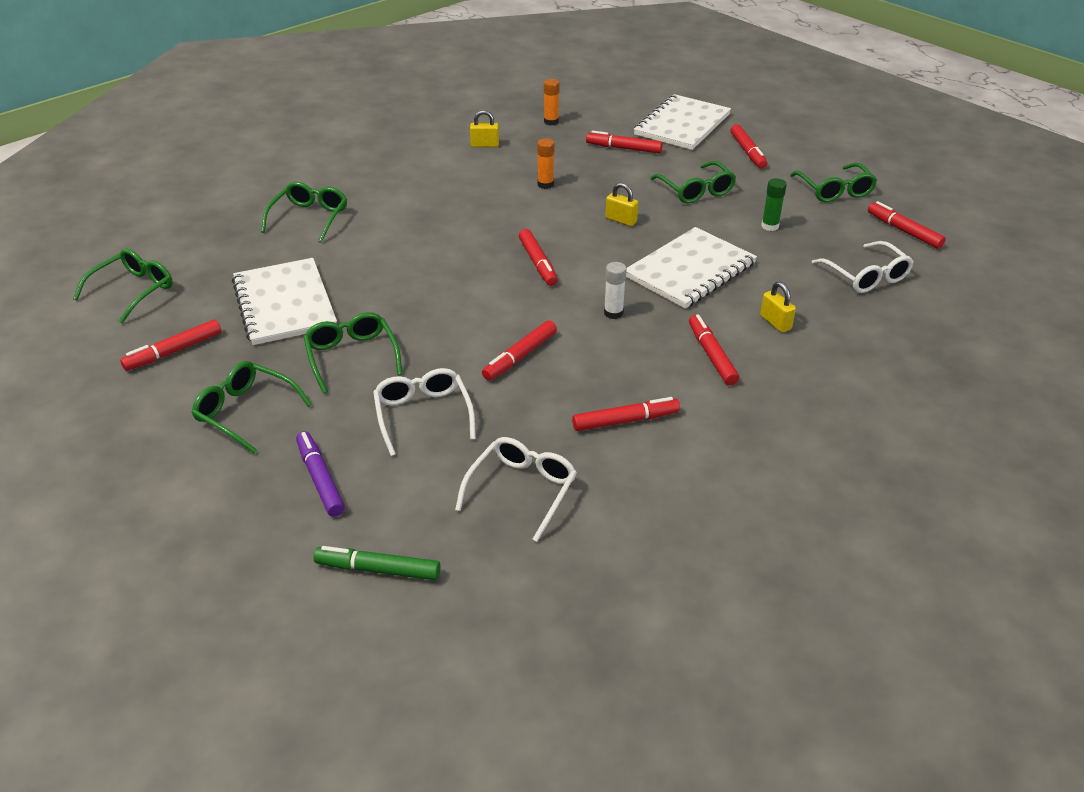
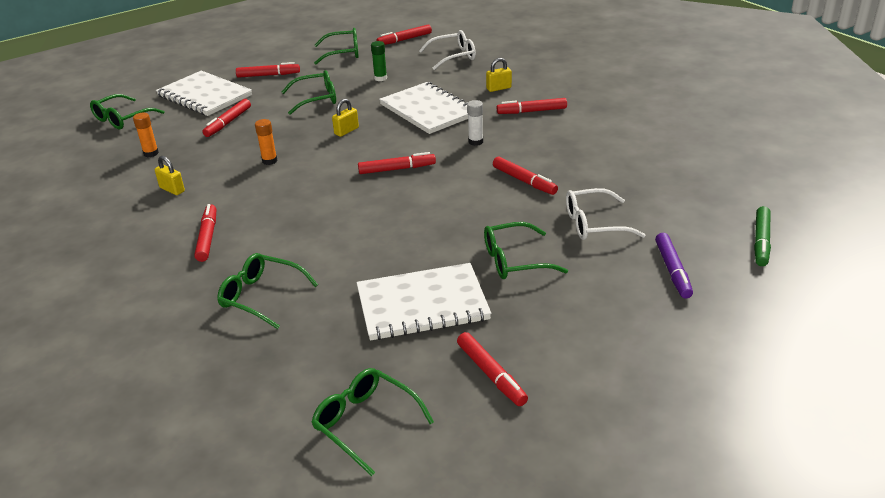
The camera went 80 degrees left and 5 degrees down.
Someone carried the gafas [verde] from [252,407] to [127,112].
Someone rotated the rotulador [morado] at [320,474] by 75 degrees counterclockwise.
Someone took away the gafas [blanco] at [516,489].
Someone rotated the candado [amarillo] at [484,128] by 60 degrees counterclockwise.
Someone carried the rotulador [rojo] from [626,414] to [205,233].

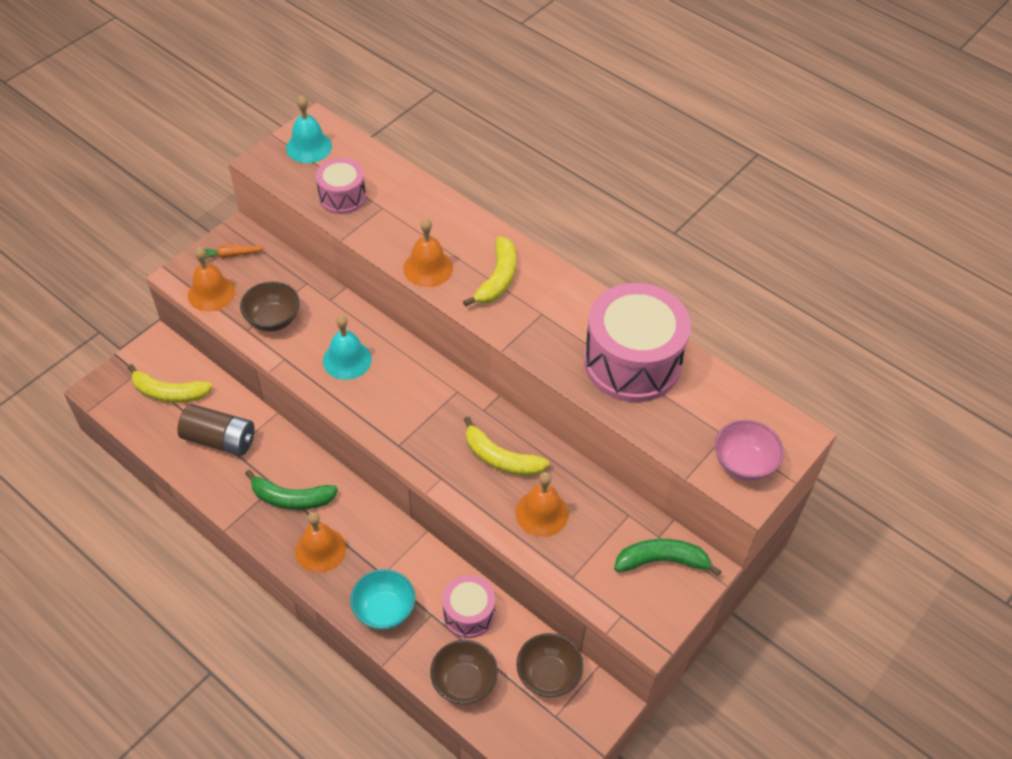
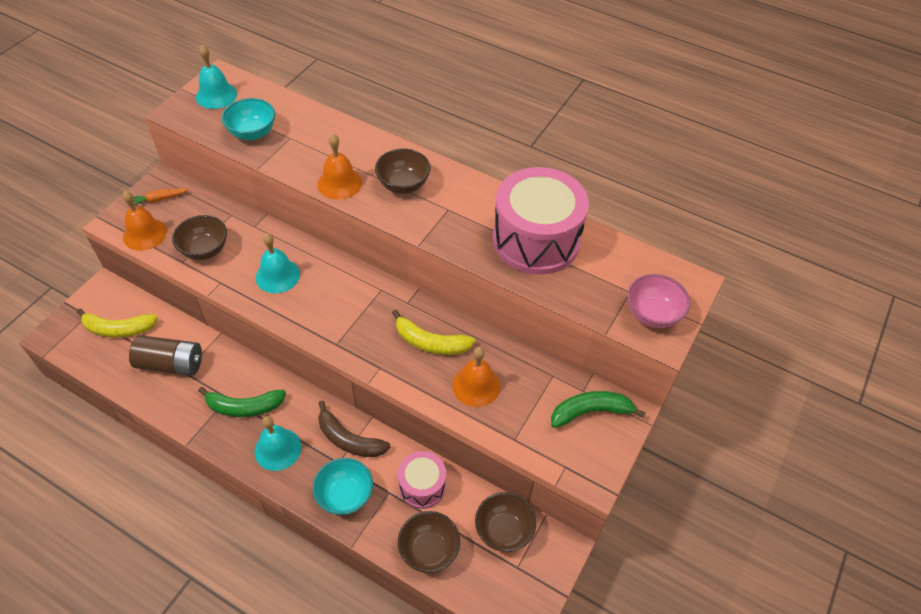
The camera went 10 degrees left and 0 degrees up.
Someone repainted the campana [naranja] at [320,542], which became the campana [turquesa] at [277,443].
Someone swapped the tambor [rosa] at [341,186] for the cuenco [turquesa] at [248,119].
Someone swapped the plátano [amarillo] at [489,271] for the cuenco [marrón] at [402,171].
Someone put down the plátano [marrón] at [354,429].

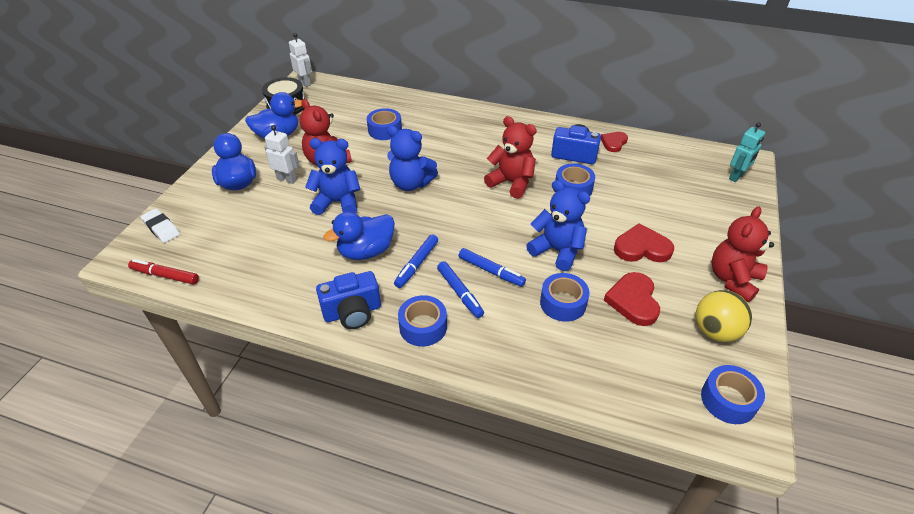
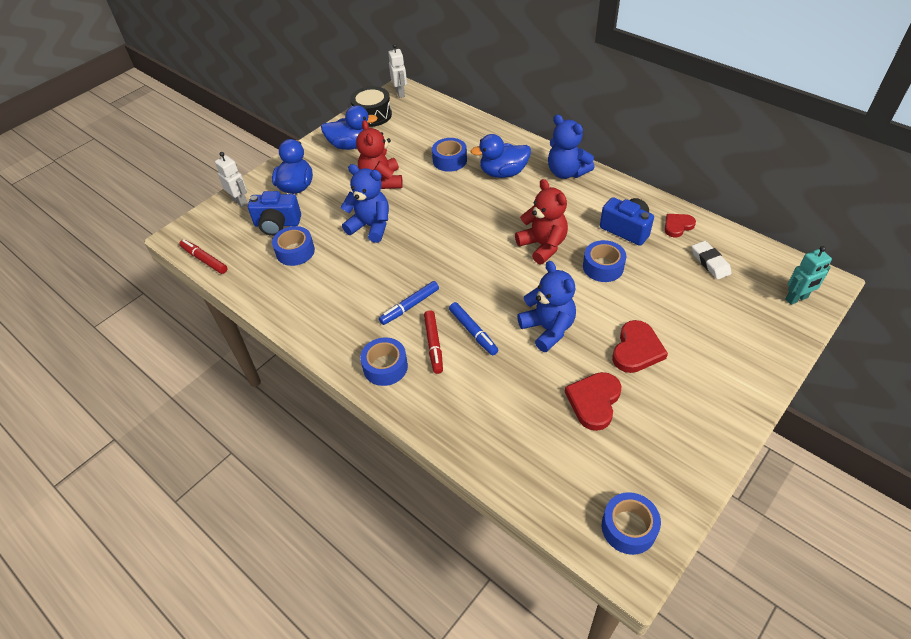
The camera went 25 degrees right and 5 degrees up.
Someone carried the goma de borrar [blanco] from [160,225] to [712,260].
Someone carried the robot [blanco] from [282,154] to [231,179].
Someone carried the cámara [azul] from [348,300] to [274,213].
Someone carried the pato [azul] from [359,236] to [501,156].
Someone carried the osito [azul] from [412,158] to [571,147].
Someone repainted the rotulador [azul] at [460,289], which became the rotulador [rojo] at [433,342].
Someone carried the cinta adhesiva [azul] from [565,297] to [293,246].
Someone rotated the corazón [rojo] at [644,242] by 90 degrees clockwise.
Someone took away the pelota [amarillo] at [724,316].
Someone took away the osito [rojo] at [742,254].

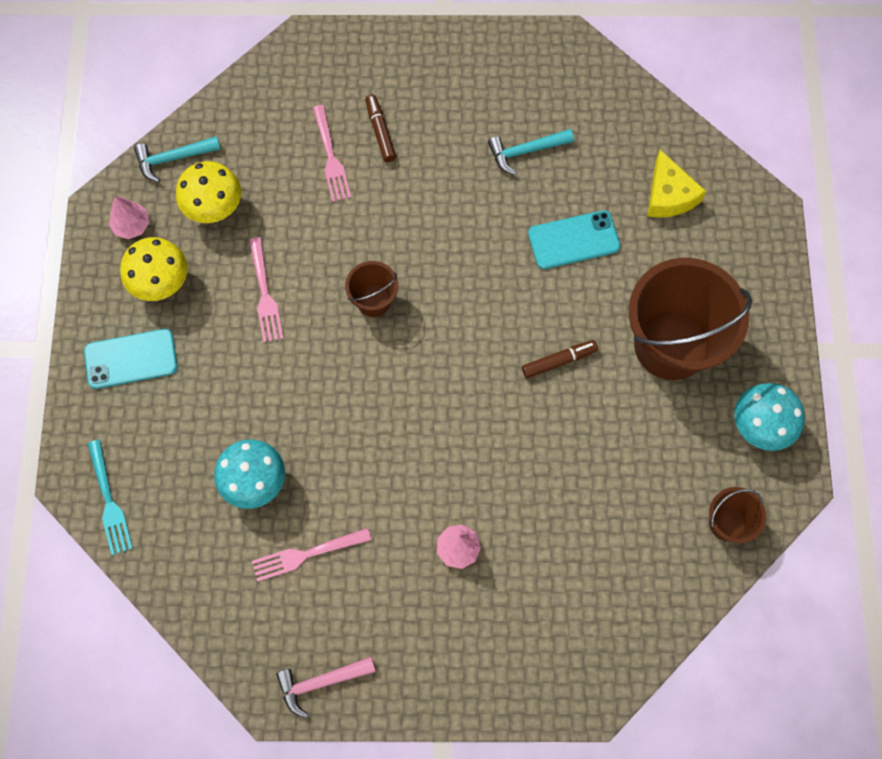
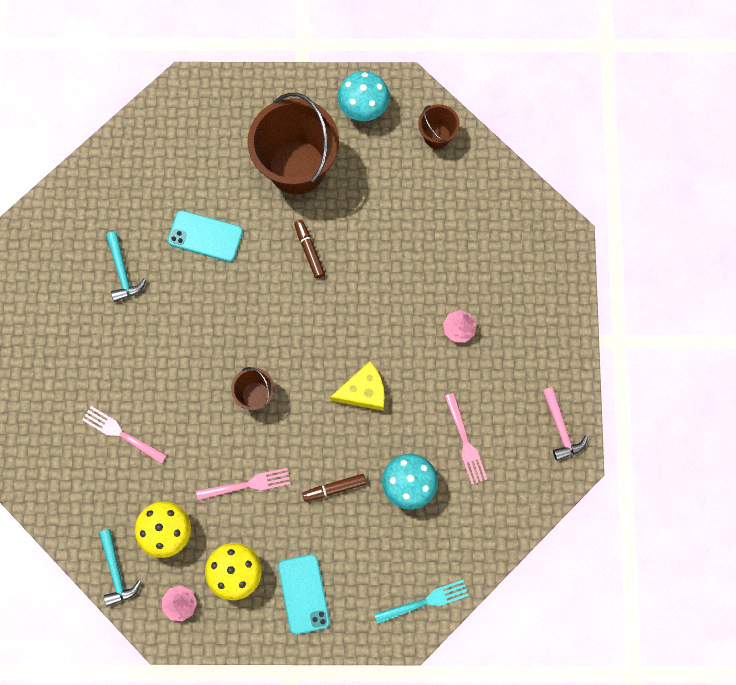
The camera went 90 degrees left and 5 degrees up.
Someone rotated the tenedor [rosa] at [332,153] by 135 degrees counterclockwise.
Someone carried the rotulador [marrón] from [380,128] to [334,488].
Someone rotated the móvil [turquesa] at [574,239] by 60 degrees counterclockwise.
Someone carried the queso [amarillo] from [676,184] to [357,386].

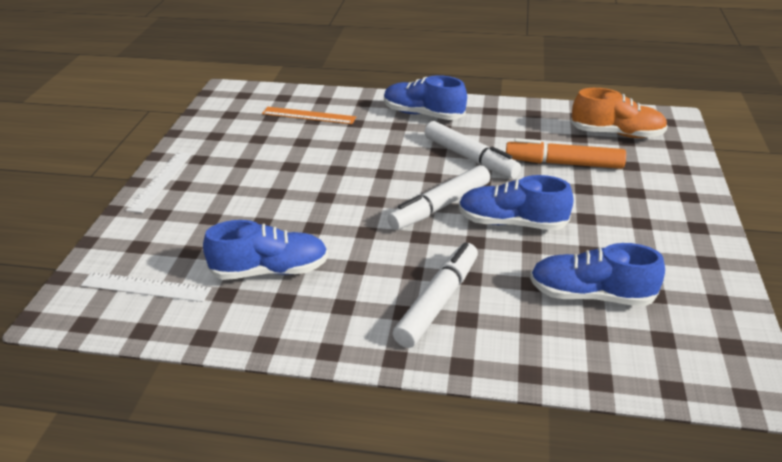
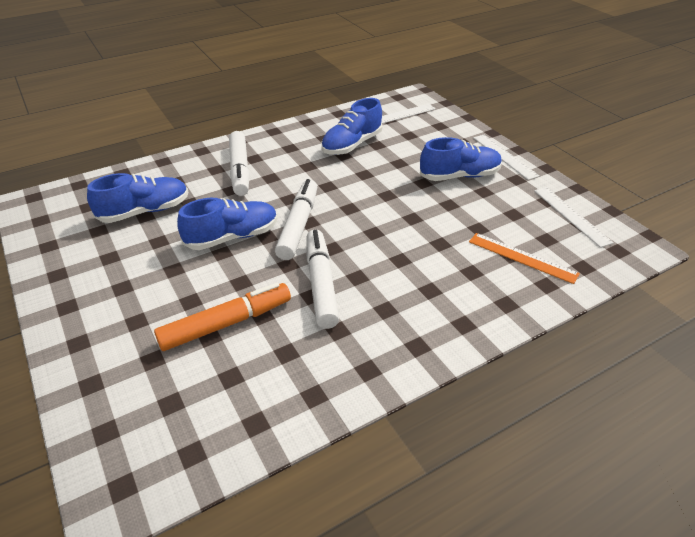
The camera went 140 degrees right and 5 degrees up.
Someone rotated the regla [naranja] at [309,115] by 60 degrees clockwise.
Someone carried the zapato [azul] from [425,97] to [461,159].
Someone rotated the rotulador [blanco] at [472,150] by 75 degrees clockwise.
Someone took away the zapato [naranja] at [619,113].
Someone put down the regla [blanco] at [574,217].

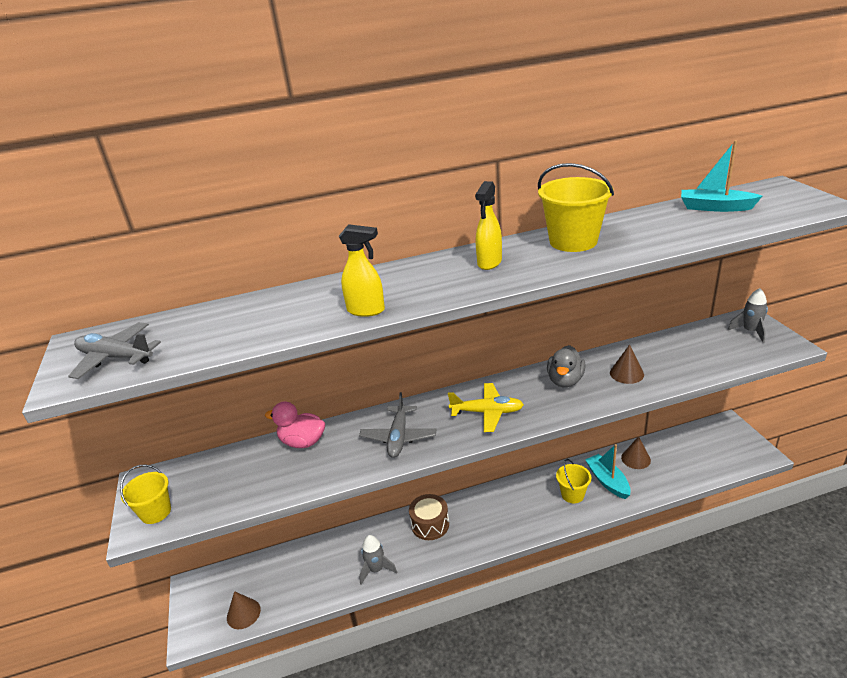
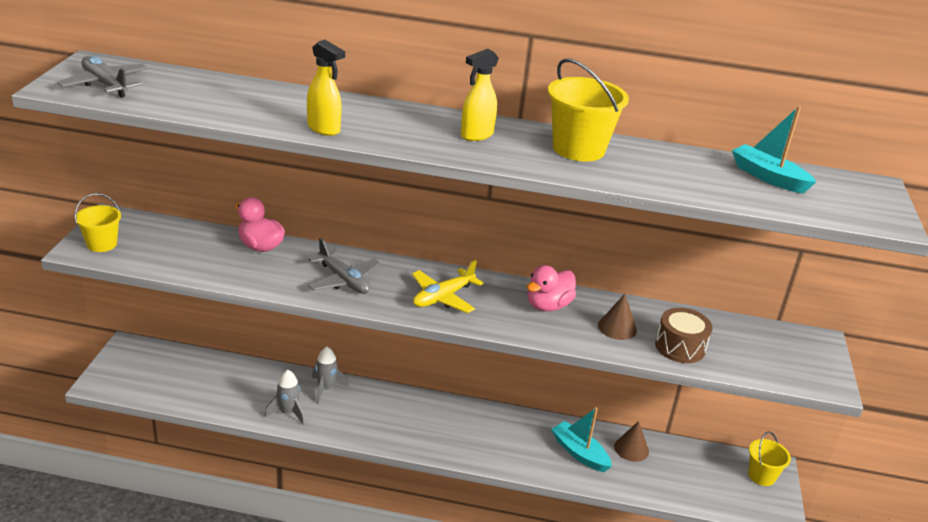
The camera went 20 degrees right and 0 degrees up.
Someone took away the cono [marrón] at [244,610].
Someone rotated the avión [gris] at [398,425] by 75 degrees counterclockwise.
Someone carried the tambor [marrón] from [429,517] to [684,335].
Someone rotated the avión [amarillo] at [486,407] by 105 degrees clockwise.
Someone repainted the pato [gris] at [566,366], which became the pato [rosa] at [551,288].
Someone carried the balde [amarillo] from [574,481] to [769,459].
Someone rotated the barco [turquesa] at [608,471] by 45 degrees counterclockwise.
Someone carried the cohete [gris] from [748,315] to [330,375].

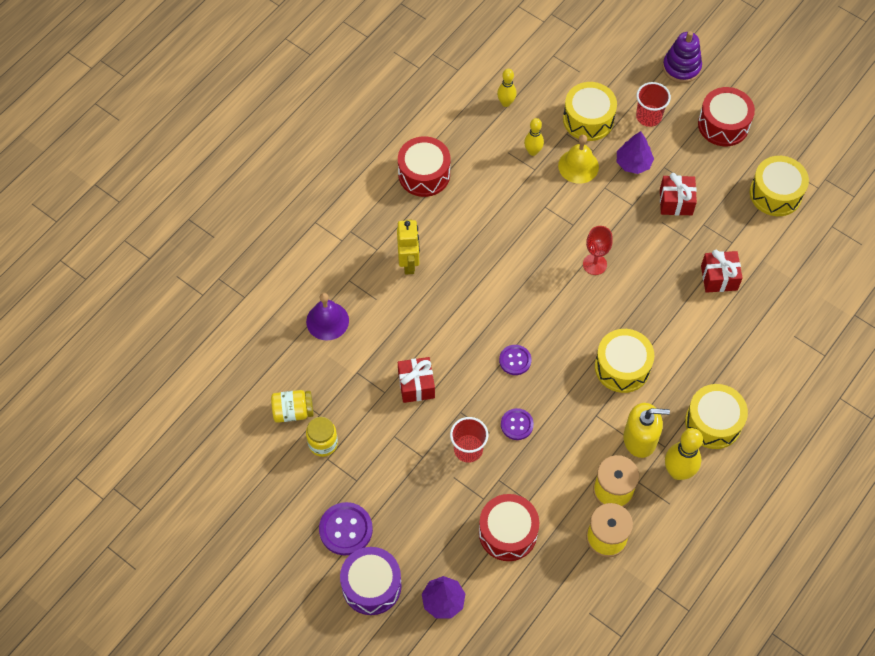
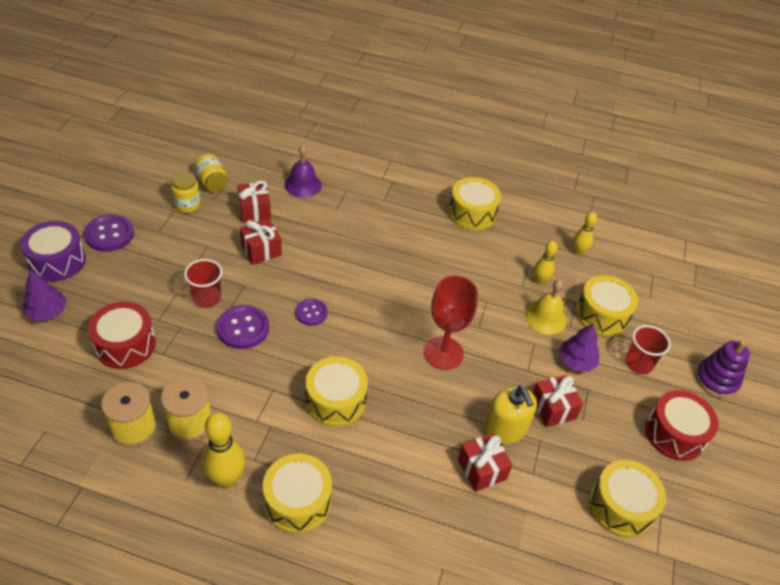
The camera went 65 degrees right and 15 degrees down.
Someone took away the robot [amarillo] at [408,247].
Someone repainted the tambor [rojo] at [424,166], which became the tambor [amarillo] at [475,204].
Someone scaled the botón [morado] at [517,424] by 1.57.
Someone scaled the copa [rojo] at [598,250] by 1.58.
Someone carried the dispensador de jabón [amarillo] from [646,430] to [511,414].
Someone put down the regalo [rojo] at [254,201].

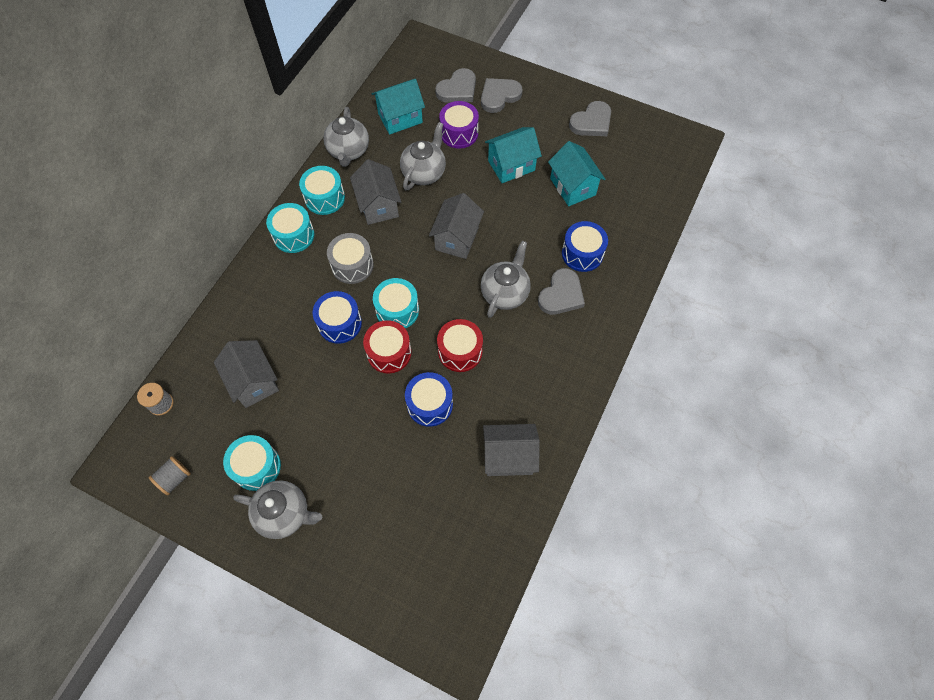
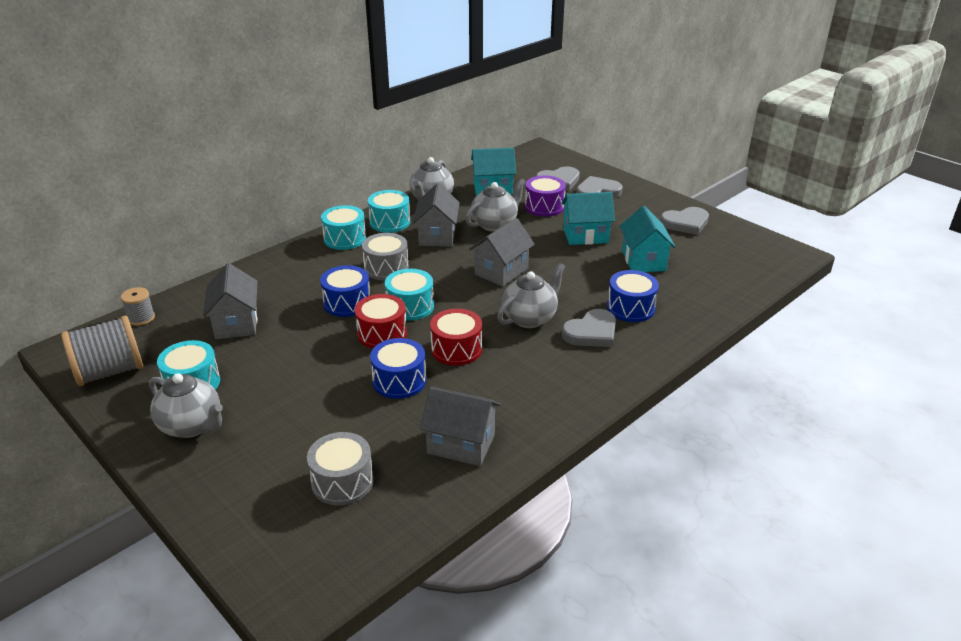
The camera went 20 degrees right and 30 degrees down.
Someone scaled the carrete [gris] at [170,475] by 1.93.
Someone put down the tambor [gris] at [340,468].

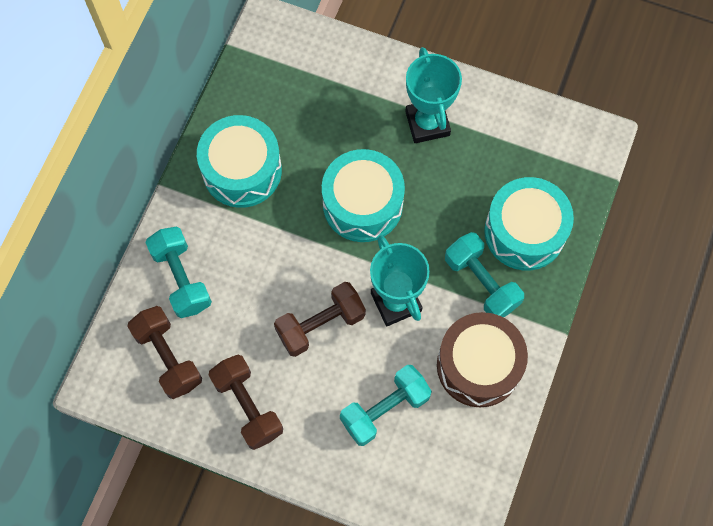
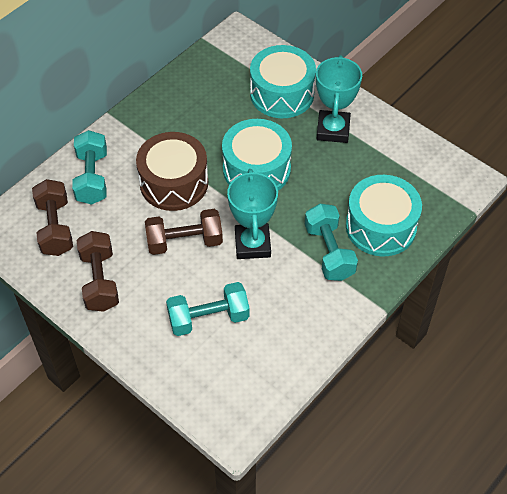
The camera went 20 degrees right and 15 degrees down.
Someone carried the tambor [turquesa] from [239,161] to [283,81].
Someone carried the tambor [marrón] from [482,359] to [172,171].

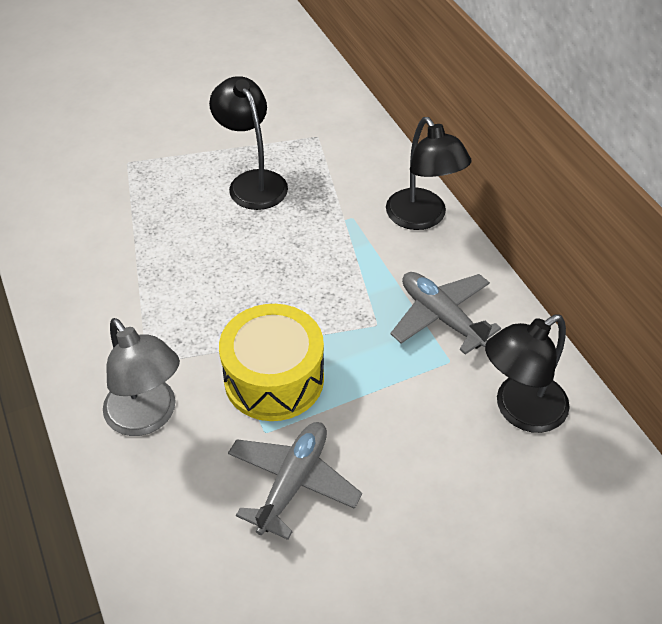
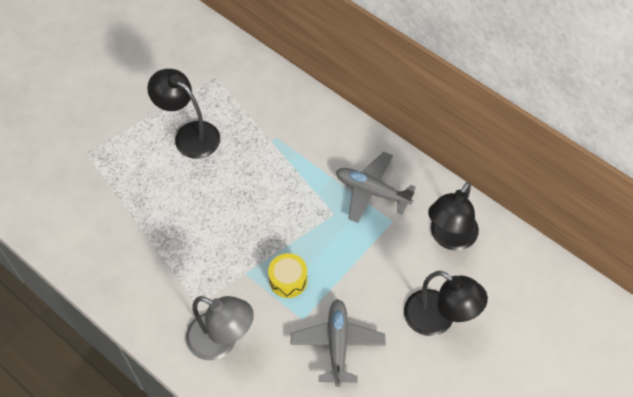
The camera went 25 degrees left and 10 degrees up.
Someone scaled the tambor [amarillo] at [271,362] by 0.55.
Someone carried the lámpara [negro] from [428,173] to [446,303].

